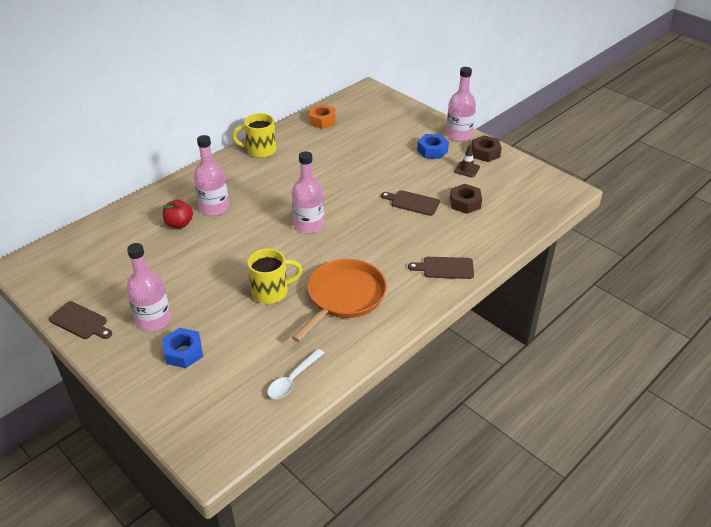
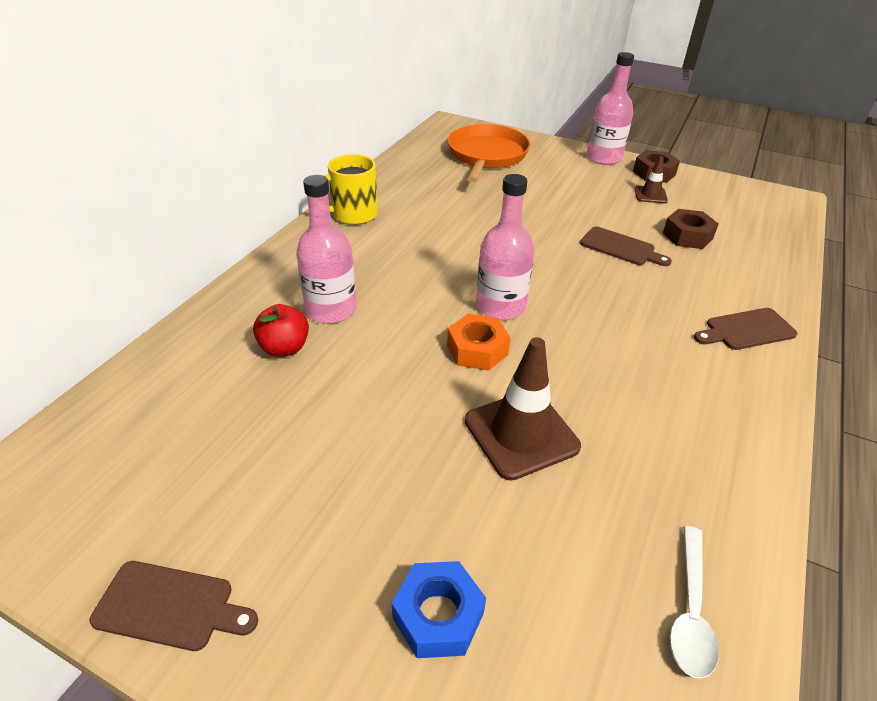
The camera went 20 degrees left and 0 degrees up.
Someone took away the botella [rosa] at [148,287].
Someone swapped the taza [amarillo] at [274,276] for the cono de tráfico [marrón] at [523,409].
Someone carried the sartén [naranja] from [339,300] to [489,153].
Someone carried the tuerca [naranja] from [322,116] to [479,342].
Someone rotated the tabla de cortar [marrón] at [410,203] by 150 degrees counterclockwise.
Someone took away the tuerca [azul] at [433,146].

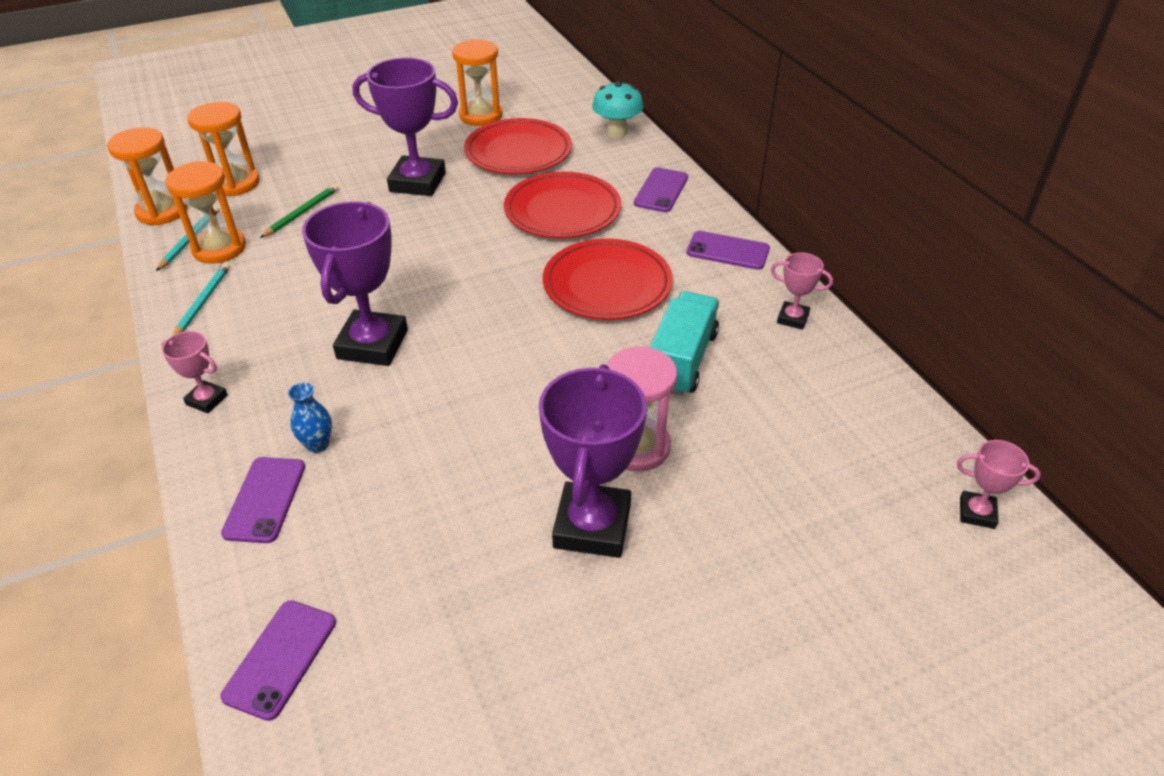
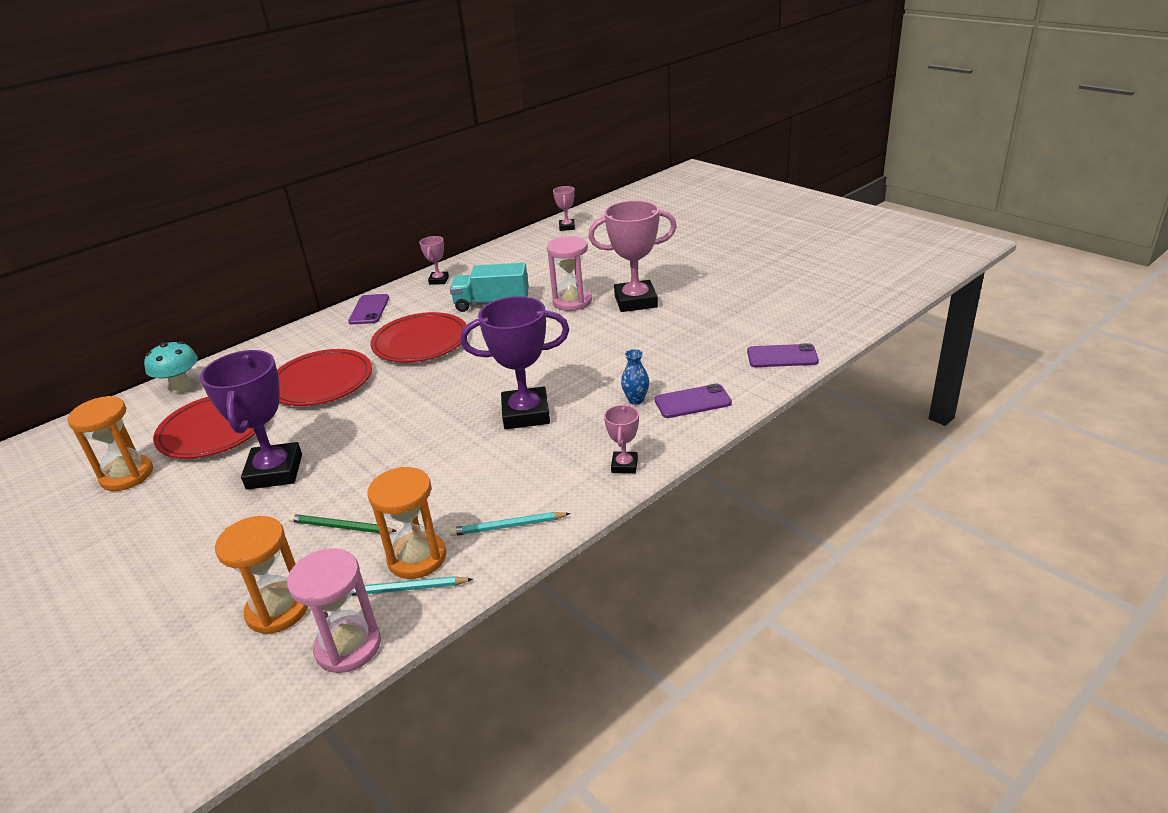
The camera went 105 degrees left and 10 degrees down.
Someone repainted the reloj de arena [naranja] at [147,176], which became the reloj de arena [rosa] at [334,610].
Someone repainted the trofeo [morado] at [593,461], which became the trofeo [rosa] at [632,256].
Someone took away the móvil [morado] at [661,189].

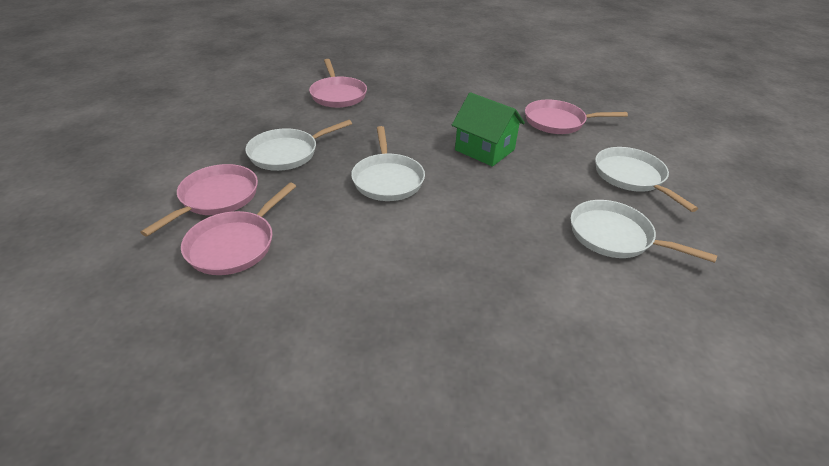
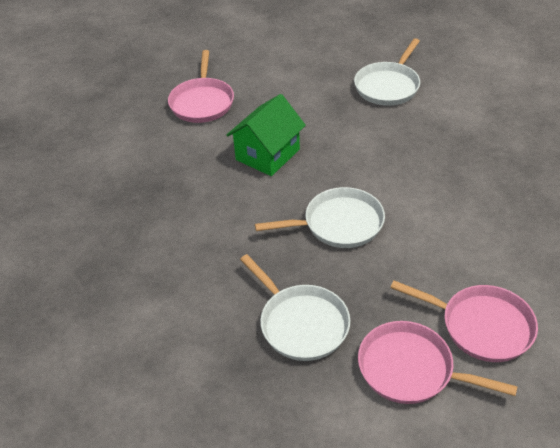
The camera went 90 degrees left and 5 degrees up.
Someone took away the sartén [rosa] at [338,83].
Someone took away the sartén [blanco] at [646,179].

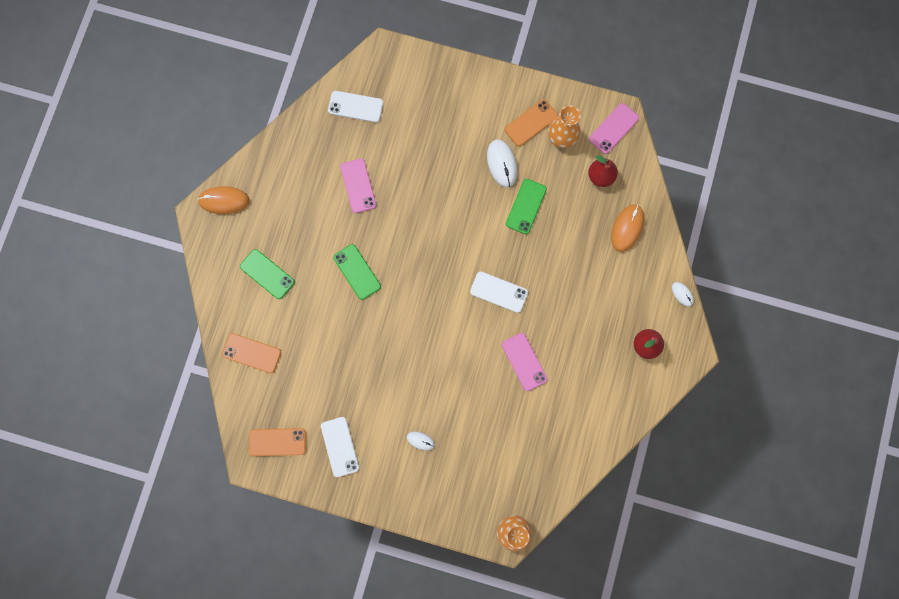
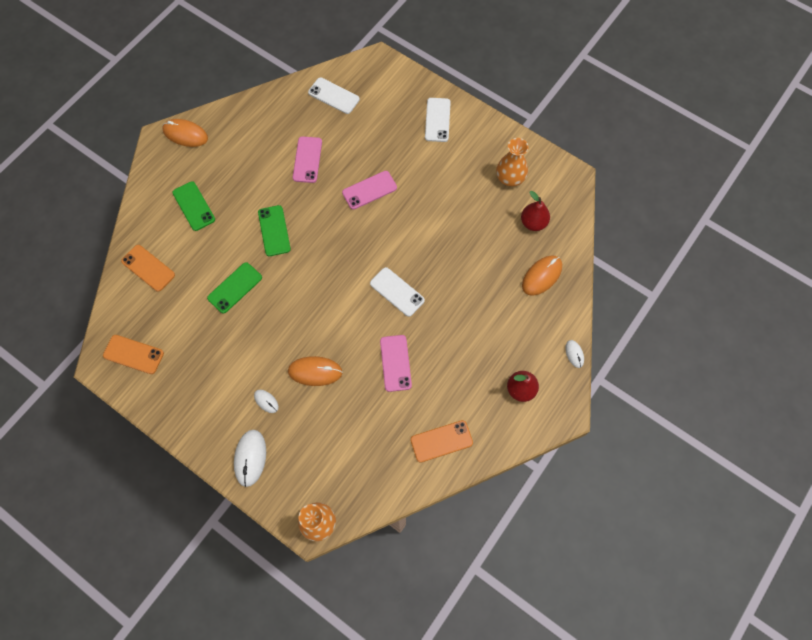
The camera went 20 degrees right and 10 degrees down.
Someone carried the móvil [blanco] from [340,447] to [438,120].
Someone carried the ratón [blanco] from [502,164] to [250,458].
Someone carried the móvil [naranja] from [531,122] to [442,441].
Someone carried the móvil [verde] from [526,206] to [234,288].
Someone carried the móvil [rosa] from [614,128] to [369,190].
Someone put down the ratón [naranja] at [315,371].

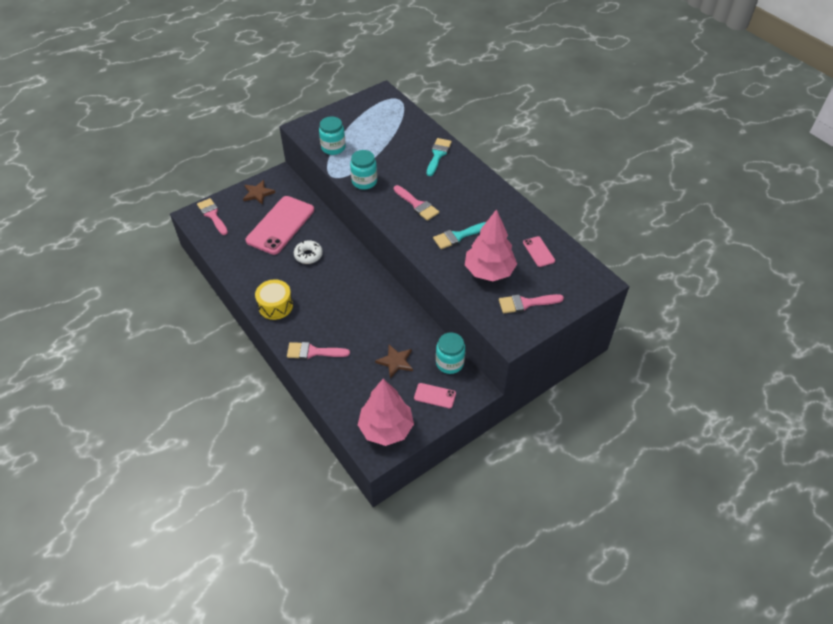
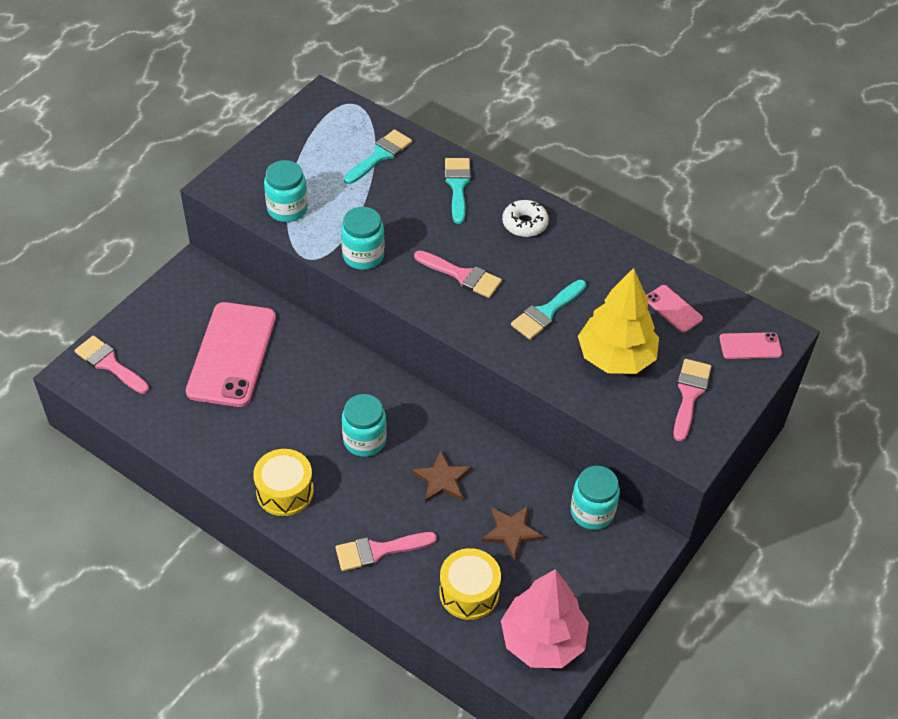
The camera went 20 degrees left and 0 degrees up.
Someone carried the estrella [marrón] from [259,192] to [442,476].
Someone carried the rosquilla [blanco] from [308,252] to [525,218].
Someone carried the móvil [rosa] from [435,395] to [750,345].
Someone repainted the árbol [rosa] at [491,245], which became the árbol [amarillo] at [618,321].
Someone rotated the pincel [rosa] at [531,303] by 135 degrees clockwise.
Someone put down the tarro [turquesa] at [364,425].
Someone put down the pincel [turquesa] at [378,156].
Someone put down the tambor [amarillo] at [470,584].

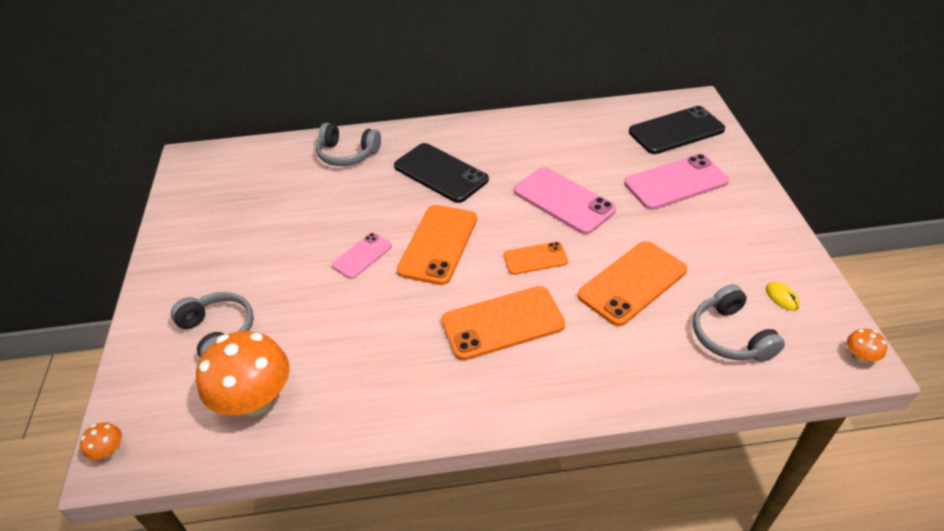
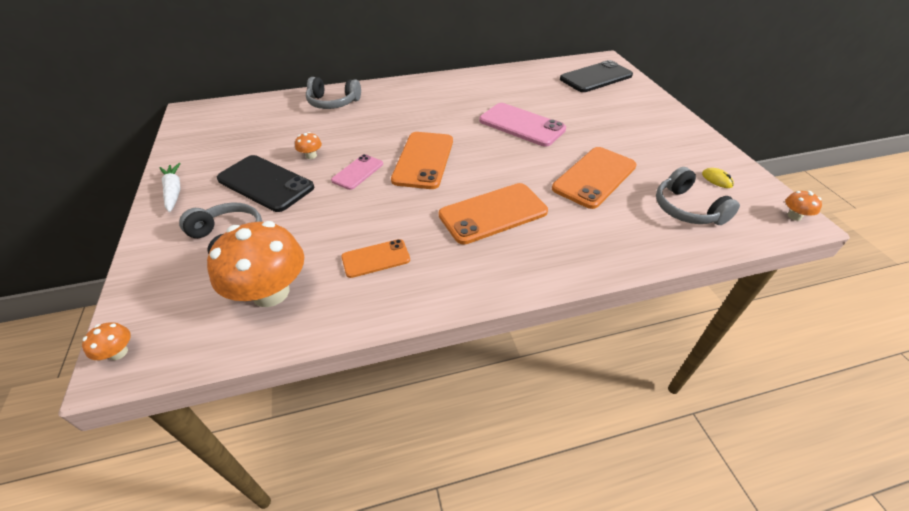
The camera went 10 degrees left and 0 degrees up.
Someone carried the móvil [negro] from [441,173] to [265,183].
Someone carried the móvil [naranja] from [536,258] to [375,258].
Someone took away the móvil [rosa] at [676,182].
Someone put down the zanahoria [blanco] at [170,187].
Someone put down the seta [naranja] at [308,145].

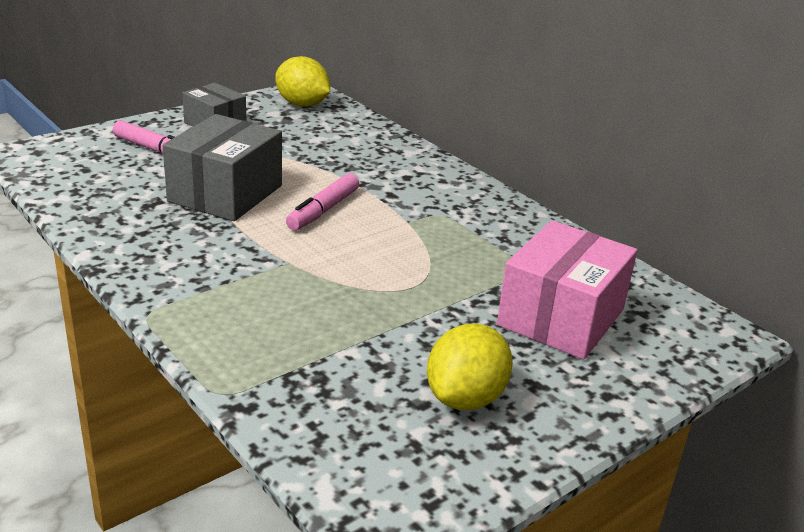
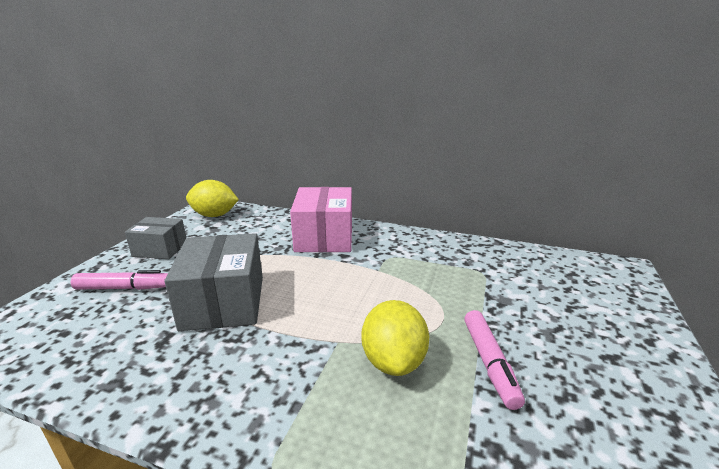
The camera went 30 degrees left and 5 degrees down.
Someone carried the rotulador [rosa] from [322,201] to [494,360].
Someone carried the limón [amarillo] from [470,367] to [395,338].
Someone carried the caja [rosa] from [567,290] to [321,219].

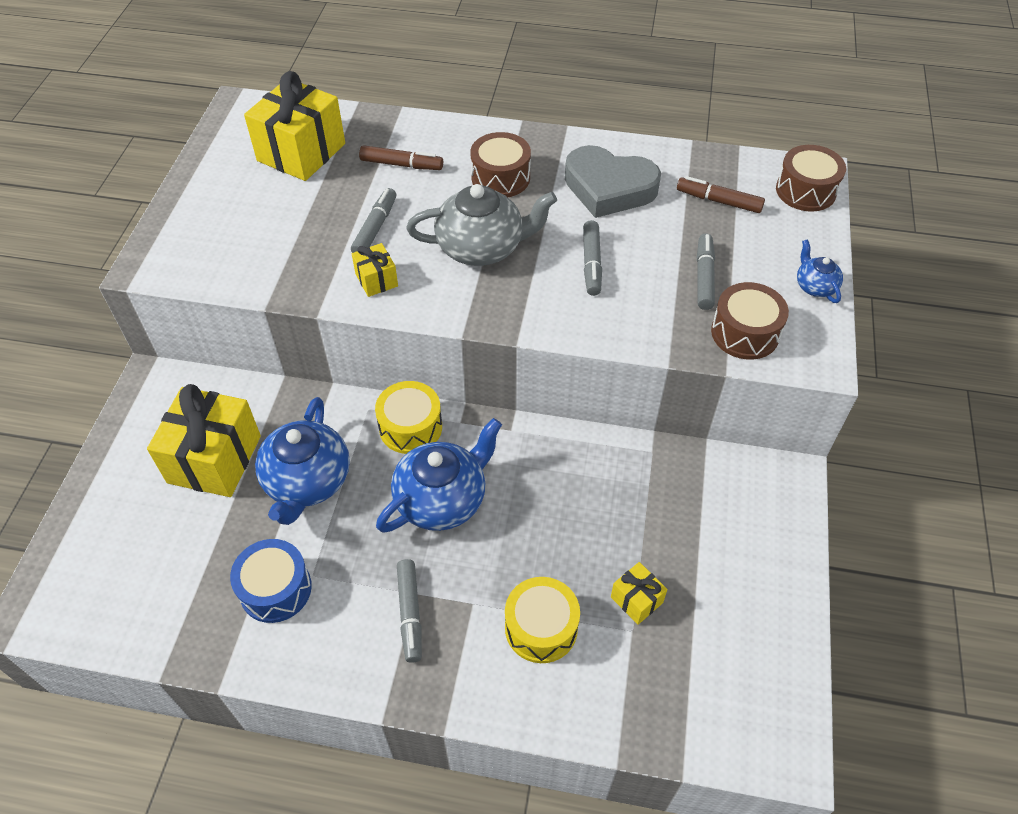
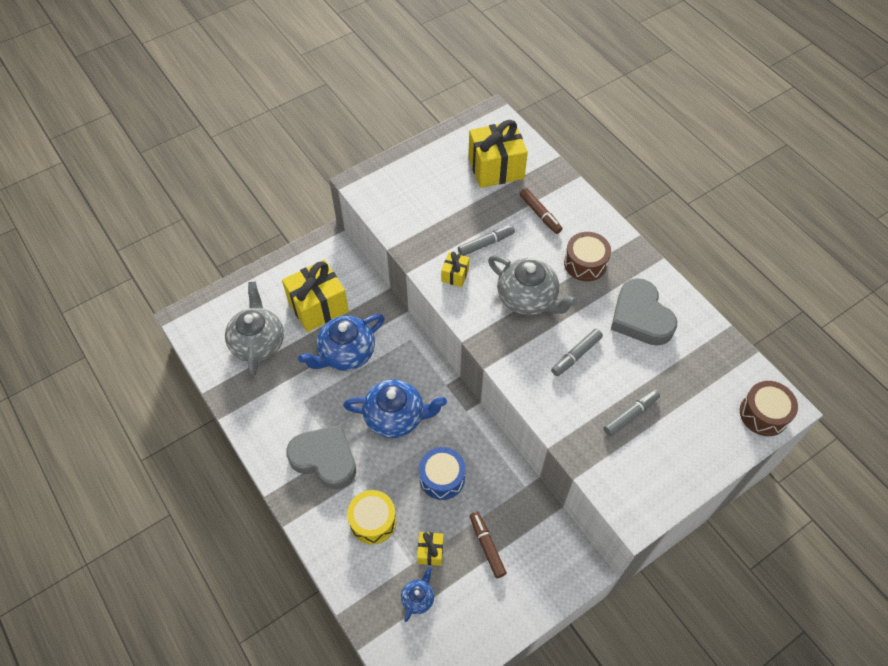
The camera went 45 degrees right and 5 degrees up.
Someone carried the tambor [azul] from [271,581] to [442,473].
Someone took away the tambor [amarillo] at [408,417].
Someone swapped the rotulador [gris] at [409,611] for the corazón [gris] at [321,457].
Someone carried the rotulador [marrón] from [721,194] to [488,545].
Someone took away the tambor [marrón] at [750,321].
Someone carried the tetera [azul] from [820,271] to [417,594].
Someone put down the tetera [gris] at [254,329].

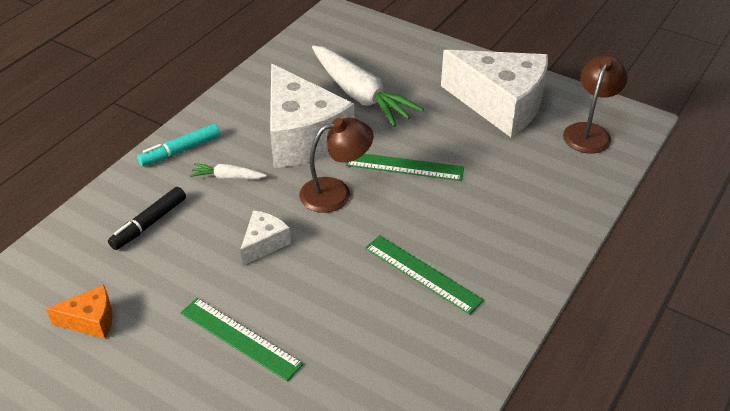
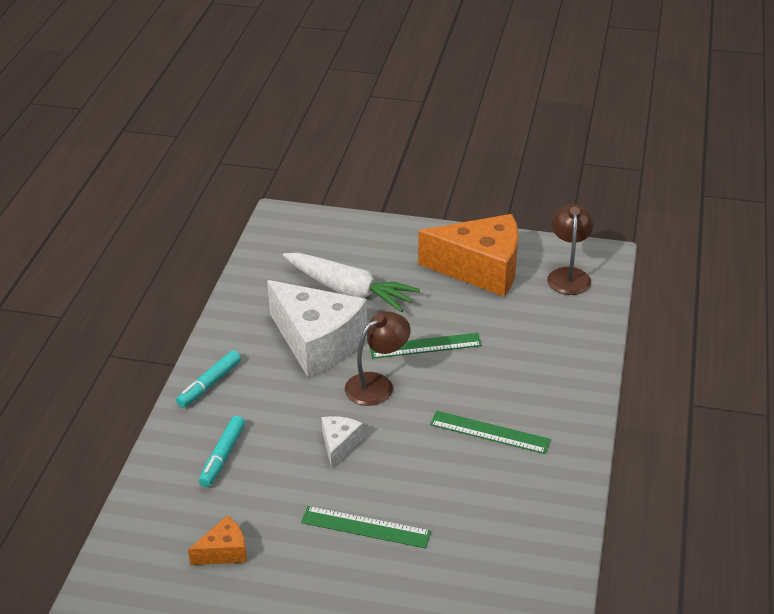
The camera went 20 degrees left and 5 degrees down.
Someone repainted the rotulador [negro] at [147,218], which became the rotulador [turquesa] at [222,451].
Someone took away the zanahoria [blanco] at [228,171].
Someone repainted the queso [blanco] at [494,93], which became the queso [naranja] at [468,255].

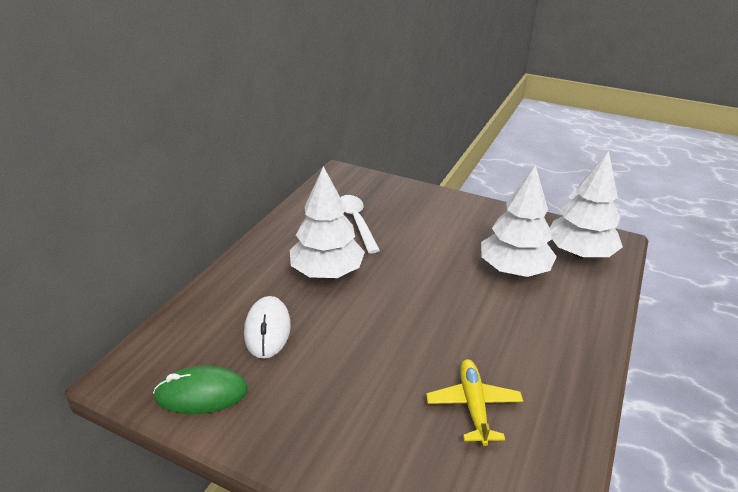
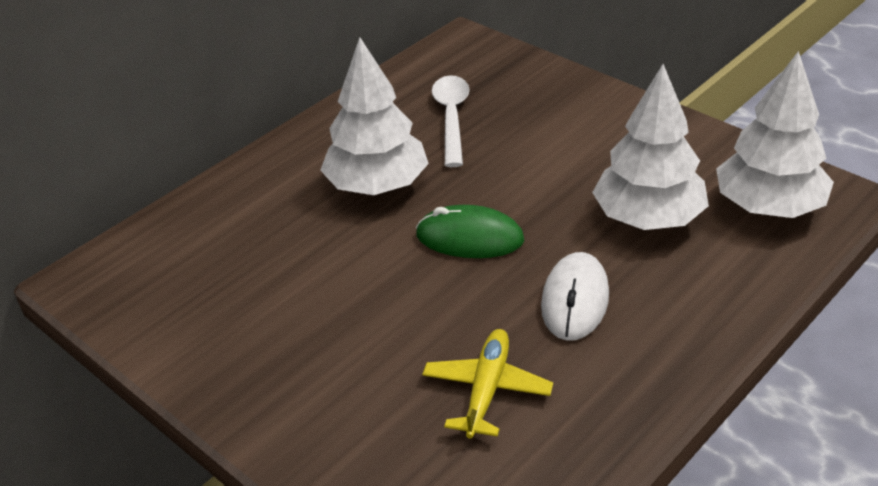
The camera went 20 degrees right and 5 degrees up.
Someone carried the ratón [verde] from [200,390] to [470,231].
Someone carried the ratón [blanco] from [267,327] to [575,296].

